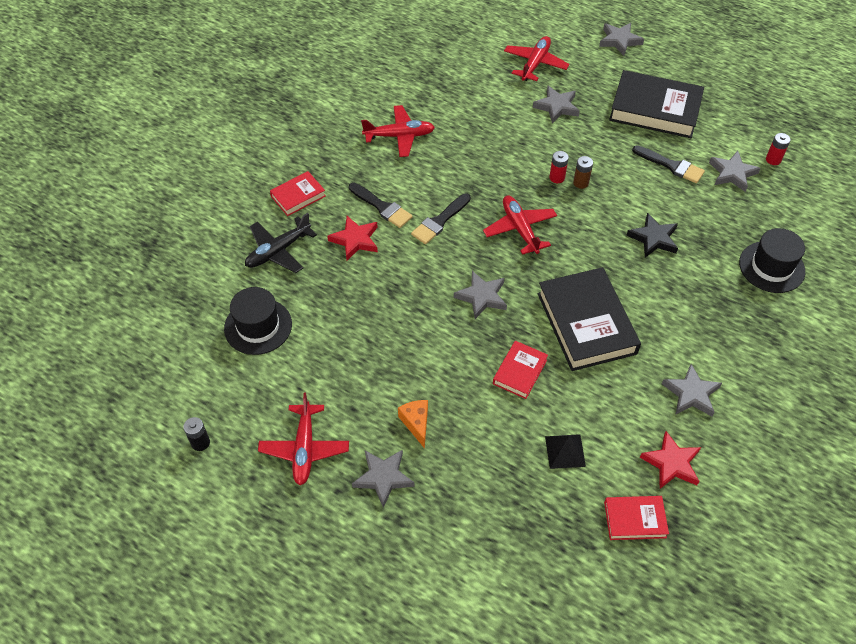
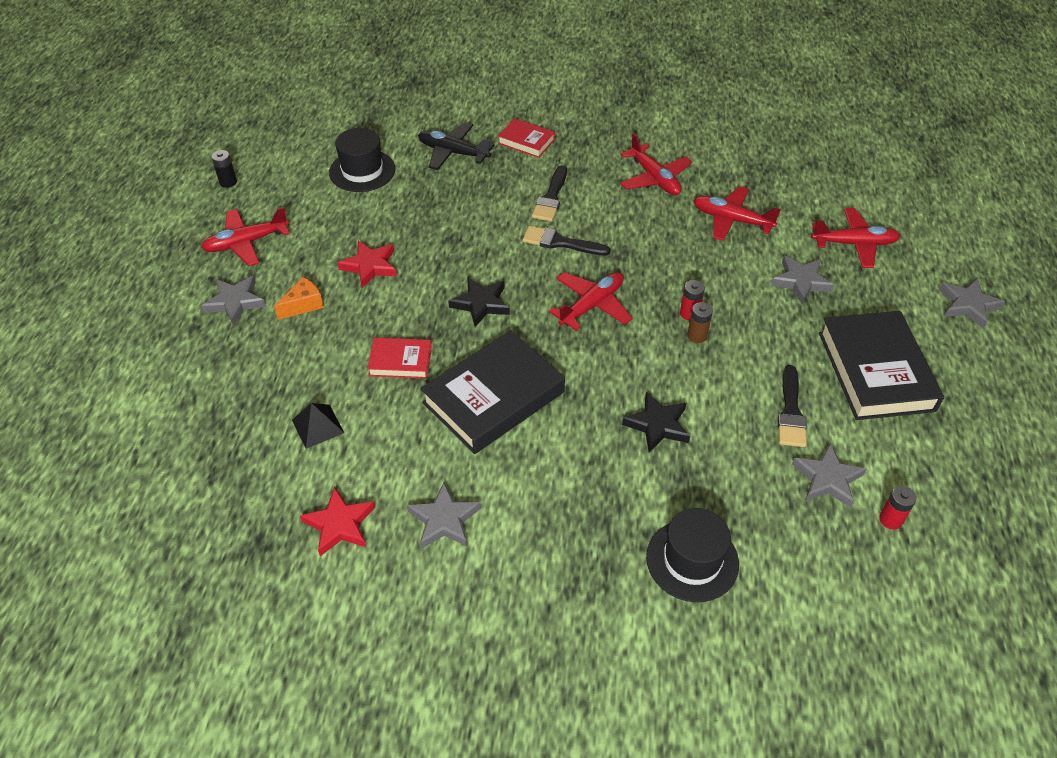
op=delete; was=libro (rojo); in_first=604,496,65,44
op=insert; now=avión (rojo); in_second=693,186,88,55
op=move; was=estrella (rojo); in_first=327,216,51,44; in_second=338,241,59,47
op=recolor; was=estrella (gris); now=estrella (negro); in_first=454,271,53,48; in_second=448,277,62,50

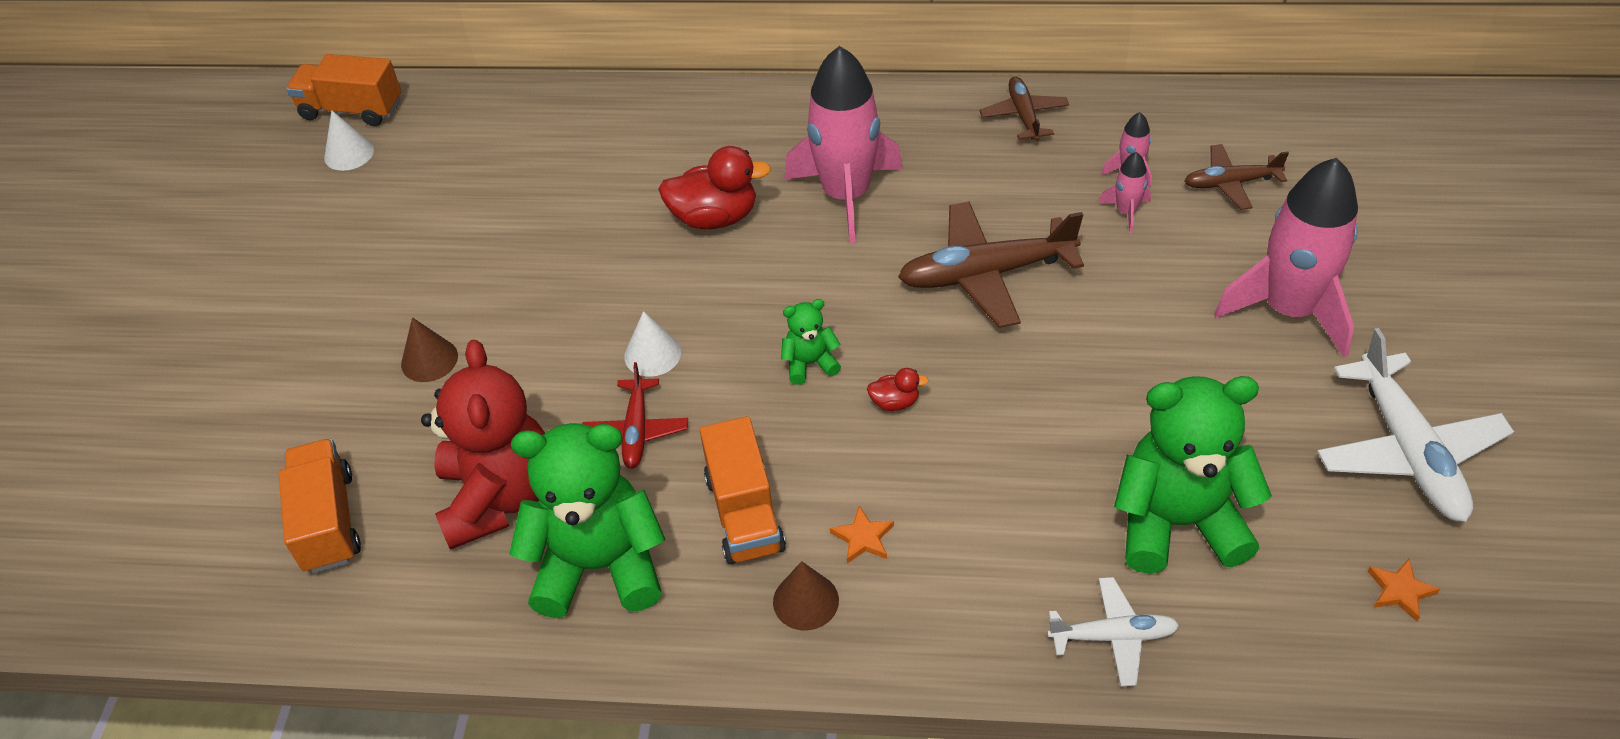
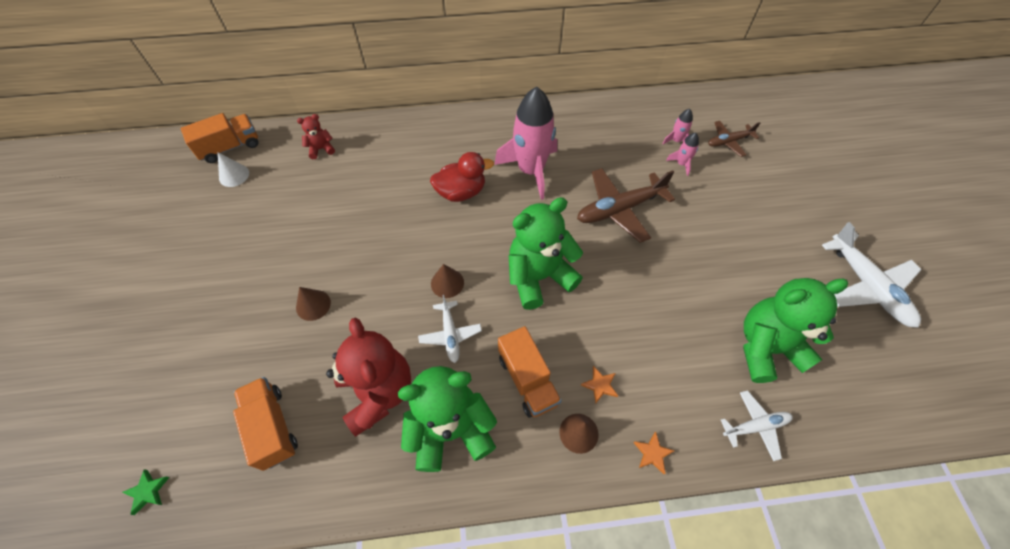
op=delete; was=pato (rojo); in_first=867,368,62,43
op=delete; was=avión (marrón); in_first=979,77,90,64
op=delete; was=cohete (rosa); in_first=1214,158,144,199
op=insert; now=estrella (verde); in_second=122,469,48,46
op=insert; now=osito (rojo); in_second=297,114,38,45
op=move; was=estrella (naranja); in_first=1367,559,73,63; in_second=633,432,41,42
op=recolor; was=avión (rojo); now=avión (blanco); in_first=582,362,106,107; in_second=418,295,64,68
op=recolor; was=cono (blanco); now=cono (marrón); in_first=624,311,57,66; in_second=431,264,33,34
op=rotate; was=camión (naranja); in_first=286,54,115,72; in_second=181,113,78,50; clockwise=150
op=resize; was=osito (verde); in_first=781,299,60,86; in_second=509,197,74,113; ratio=2.2

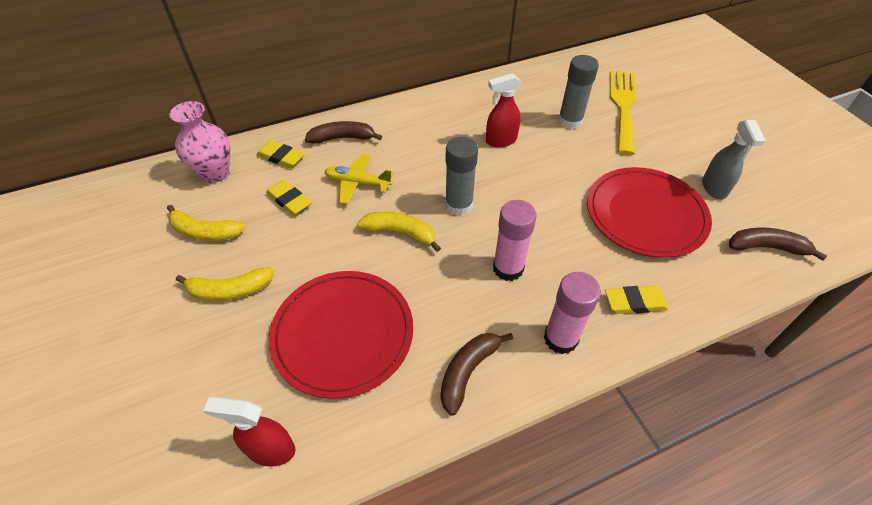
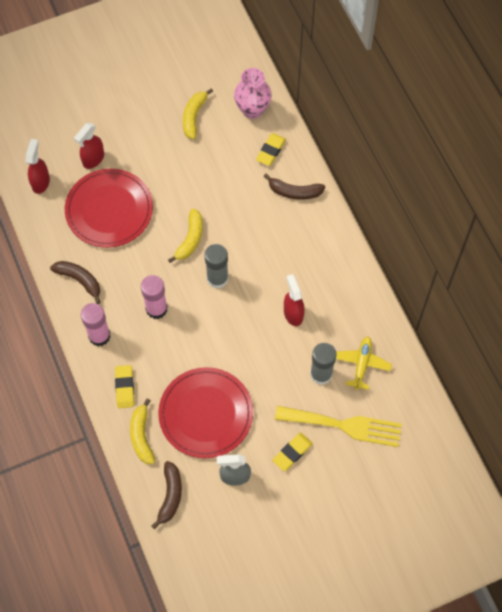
op=insert; now=pulverizador (rojo); in_second=74,123,30,46
op=move; was=plátano (amarillo); in_first=176,267,98,34; in_second=130,399,25,65
op=move; was=goma de borrar (amarillo); in_first=266,180,46,35; in_second=272,433,41,38
op=move; was=avión (amarillo); in_first=324,153,69,51; in_second=336,337,56,53
op=rotate; was=plátano (marrón); in_first=305,121,77,23; in_second=264,174,61,26; clockwise=105

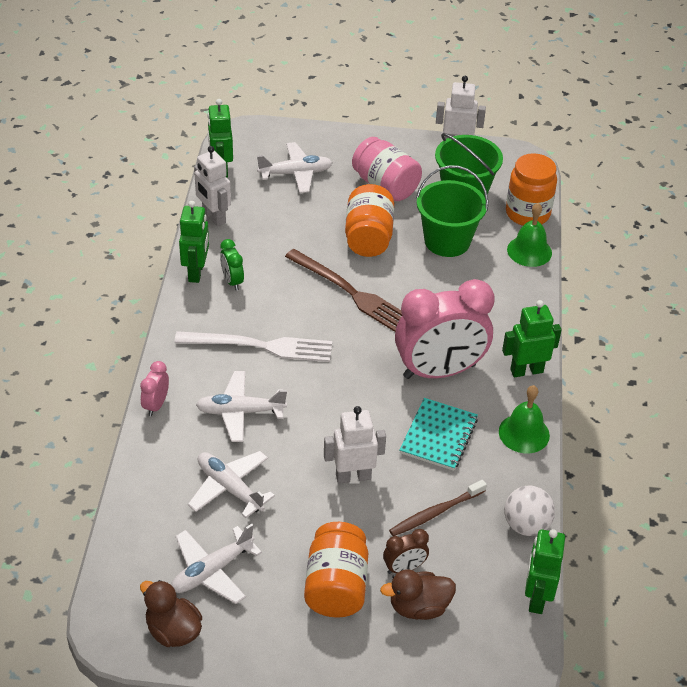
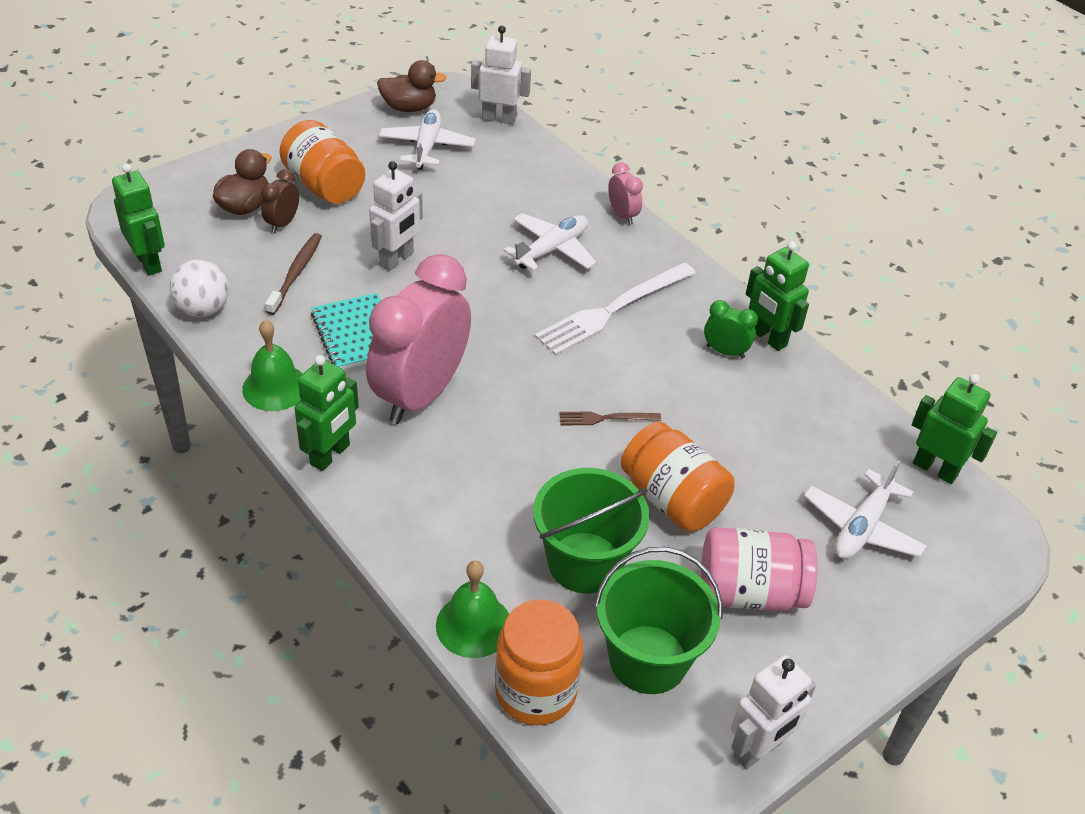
op=delete; was=avión (blanco); in_first=188,451,87,67
op=move; was=robot (blanco); in_first=194,146,37,81; in_second=471,26,60,98
op=resize; was=tenedor (marrón); in_first=285,249,117,83; in_second=560,411,101,14; ratio=0.48

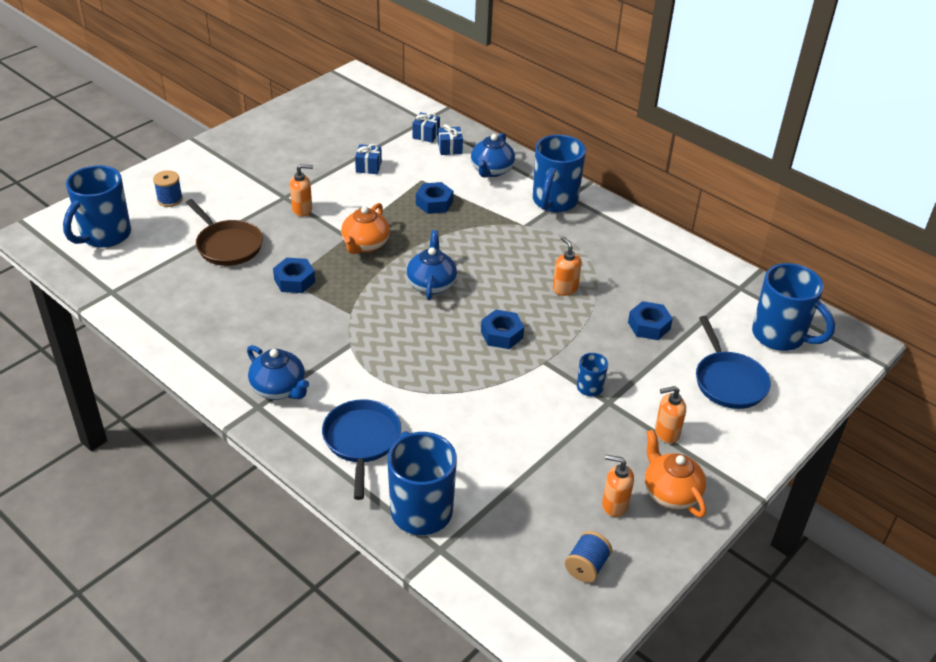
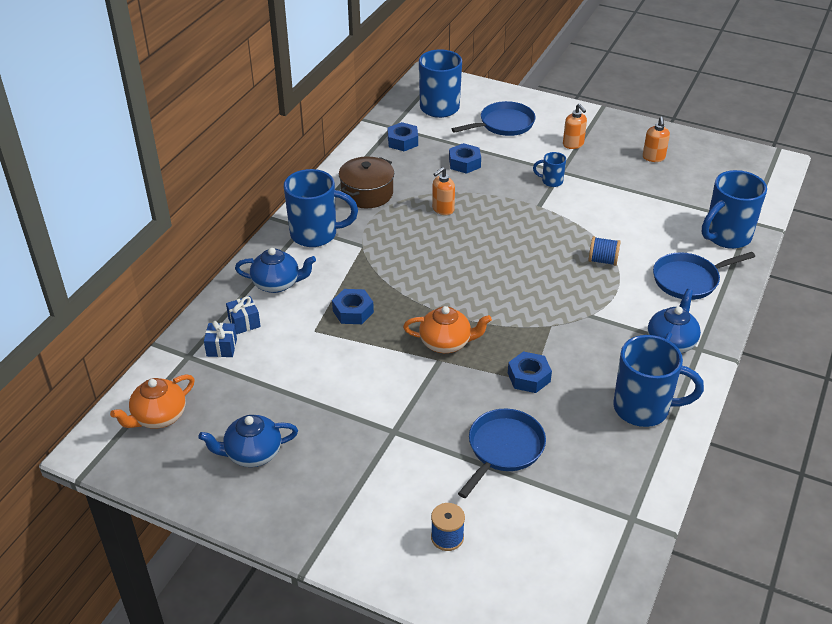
op=delete; was=dispensador de jabón (naranja); in_first=290,164,23,53
op=delete; was=regalo (azul); in_first=355,144,27,30
op=insert; now=olla (marrón); in_second=339,156,55,53
op=move; was=taza (azul); in_first=63,165,68,83; in_second=613,335,91,92
op=move; was=tetera (azul); in_first=407,230,50,70; in_second=198,415,100,52
op=move; was=tuerca (azul); in_first=481,310,43,39; in_second=388,122,30,29
op=move; was=carrete (azul); in_first=565,531,47,52; in_second=588,236,33,30
op=move; was=tetera (naranja); in_first=645,430,61,88; in_second=110,374,85,55
op=recolor; was=sartén (marrón); now=sartén (azul); in_first=186,199,77,67; in_second=458,409,88,89

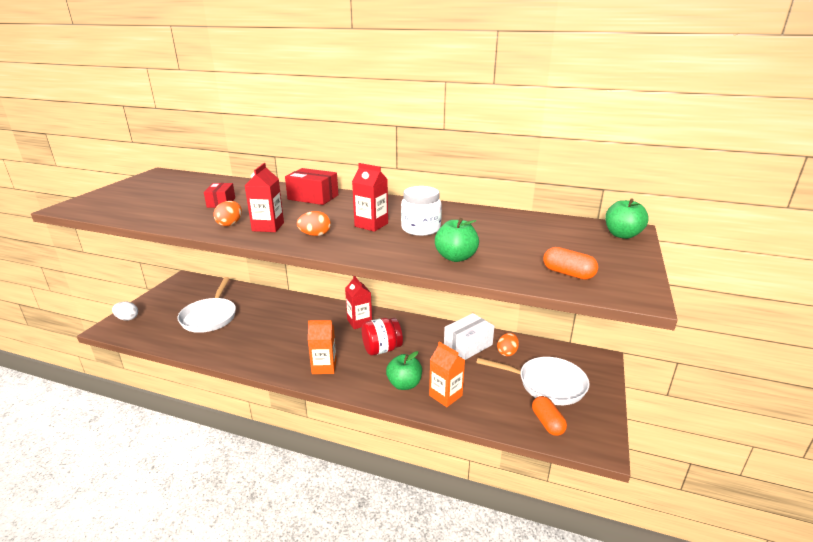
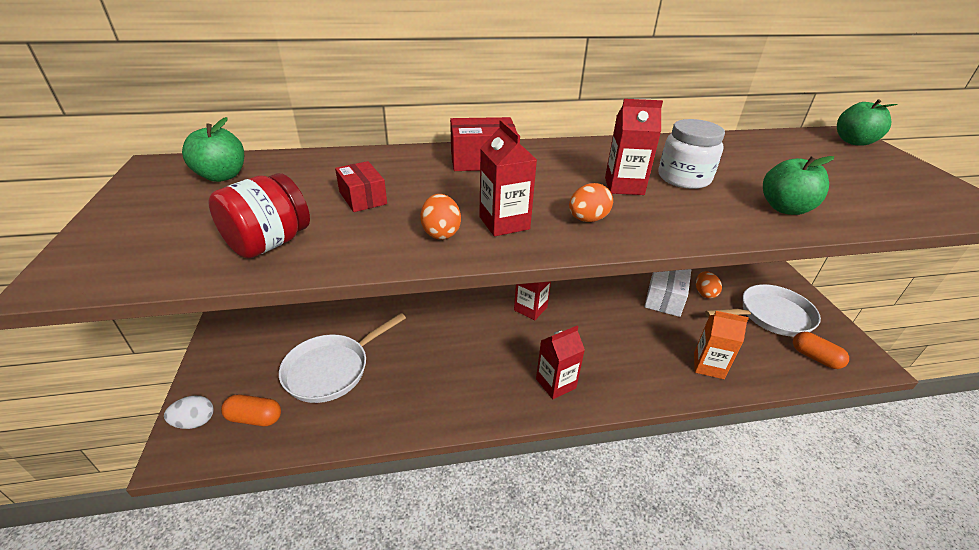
op=move; was=tarro (rojo); in_first=362,318,41,37; in_second=208,173,102,85
op=move; was=manzana (verde); in_first=386,351,36,39; in_second=182,117,62,65
op=move; was=cápsula (naranja); in_first=543,247,55,33; in_second=221,394,60,32
op=recolor; was=cartón de leche (naranja); now=cartón de leche (rojo); in_first=308,320,29,54; in_second=536,325,49,74
op=rotate; was=sartén (blanco); in_first=177,277,59,56; in_second=279,313,127,90; clockwise=75

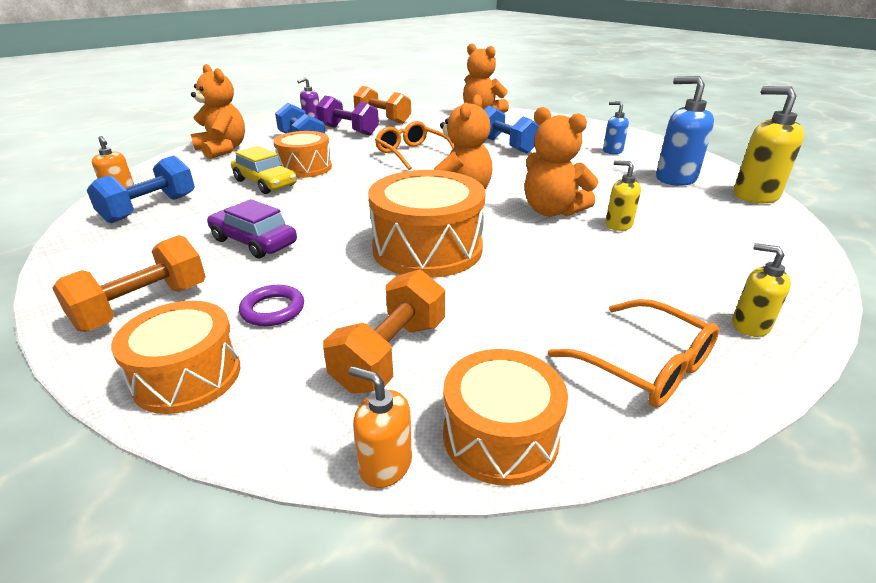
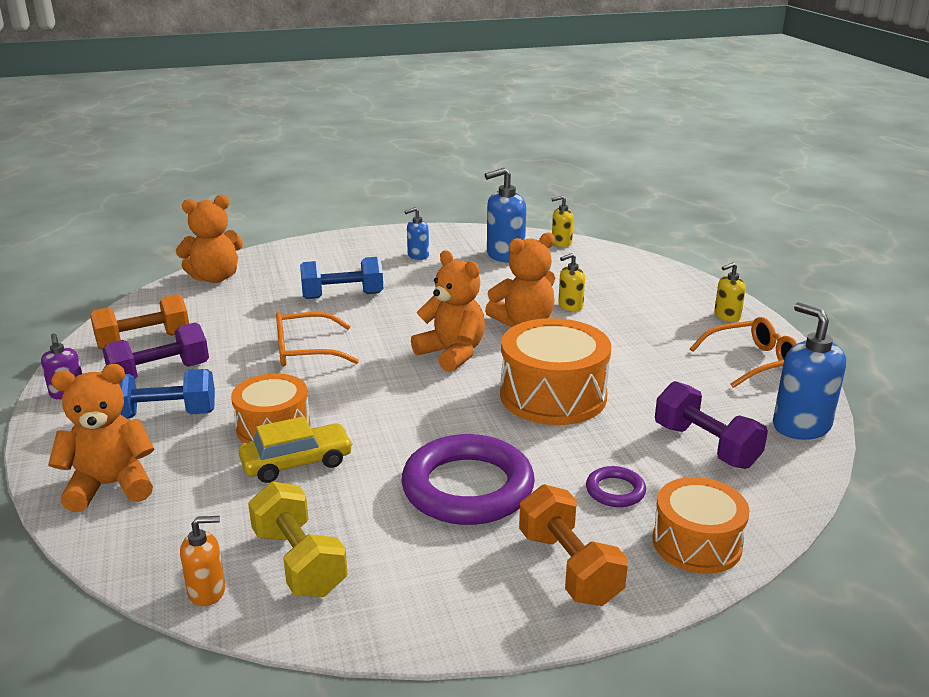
op=delete; was=dispensador de jabón (naranja); in_first=349,366,63,122
op=replace; was=coche (morado); now=anillo (morado); in_first=207,199,90,59; in_second=401,434,134,91
op=replace; was=tambor (naranja); now=dispensador de jabón (azul); in_first=443,349,125,137; in_second=773,302,73,138
op=recolor; was=mancuerna (azul); now=mancuerna (amarillo); in_first=87,155,108,68; in_second=248,482,100,115
op=recolor; was=mancuerna (naranja); now=mancuerna (morado); in_first=323,269,122,125; in_second=655,381,113,88
op=resize; was=dispensador de jabón (amarillo); in_first=734,86,70,117; in_second=552,196,22,51; ratio=0.57

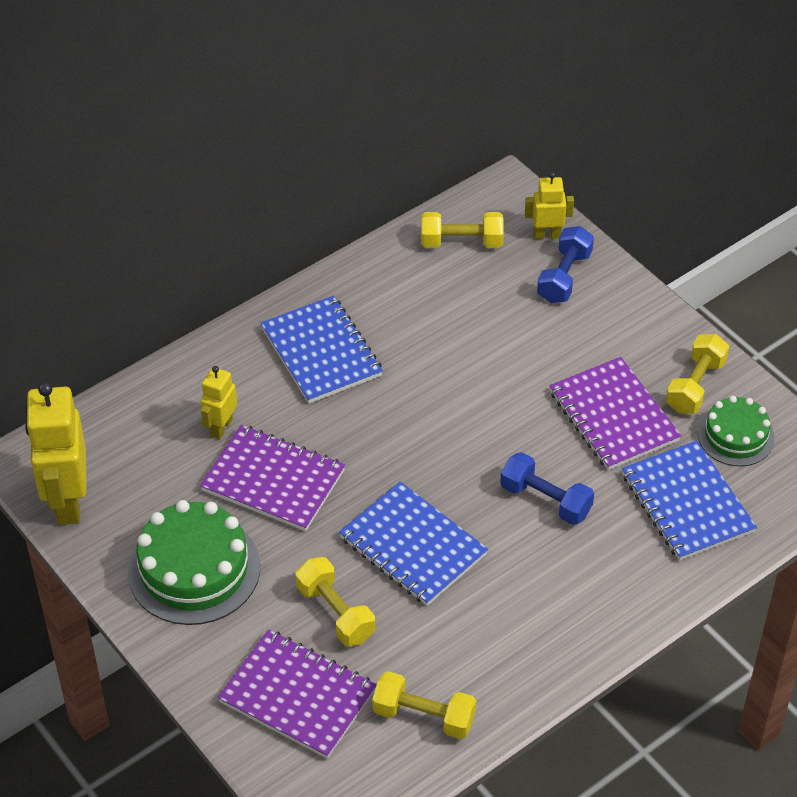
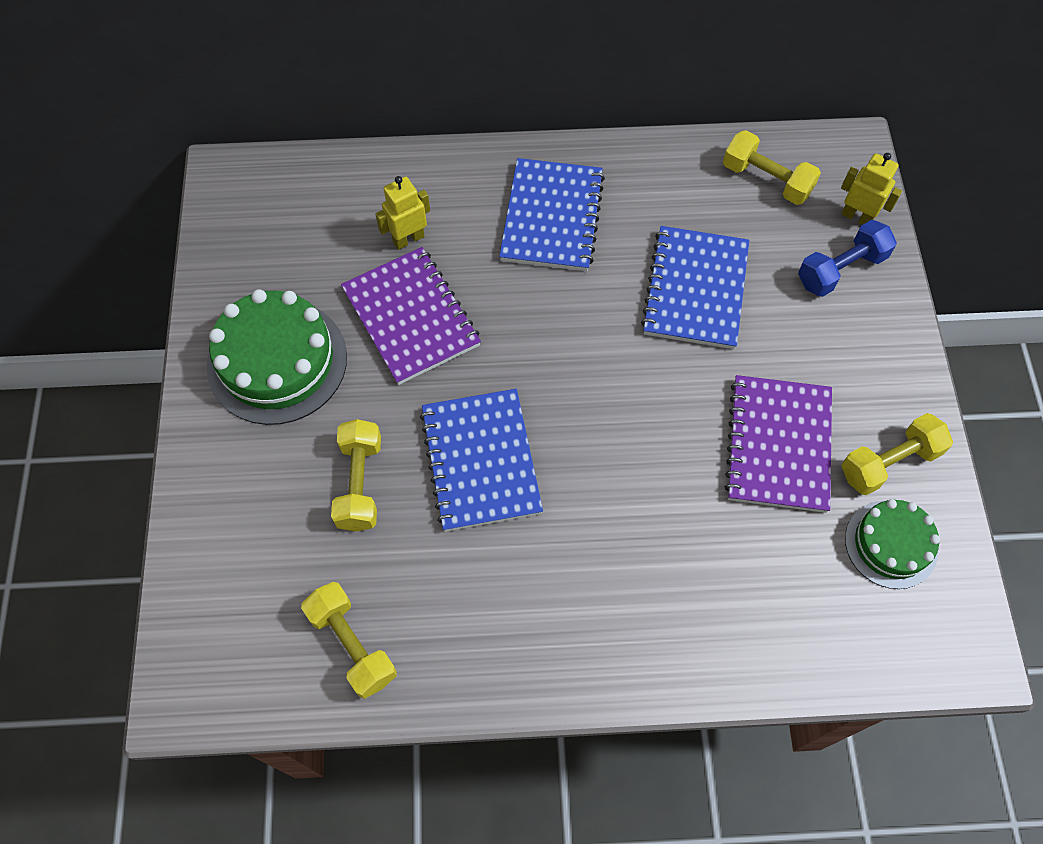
op=delete; was=robot (amarillo); in_first=25,382,61,143
op=delete; was=cuaderno (morado); in_first=218,629,159,130
op=delete; was=mancuerna (azul); in_first=500,452,94,73
op=move; was=cuaderno (azul); in_first=622,441,135,120; in_second=641,226,108,123

